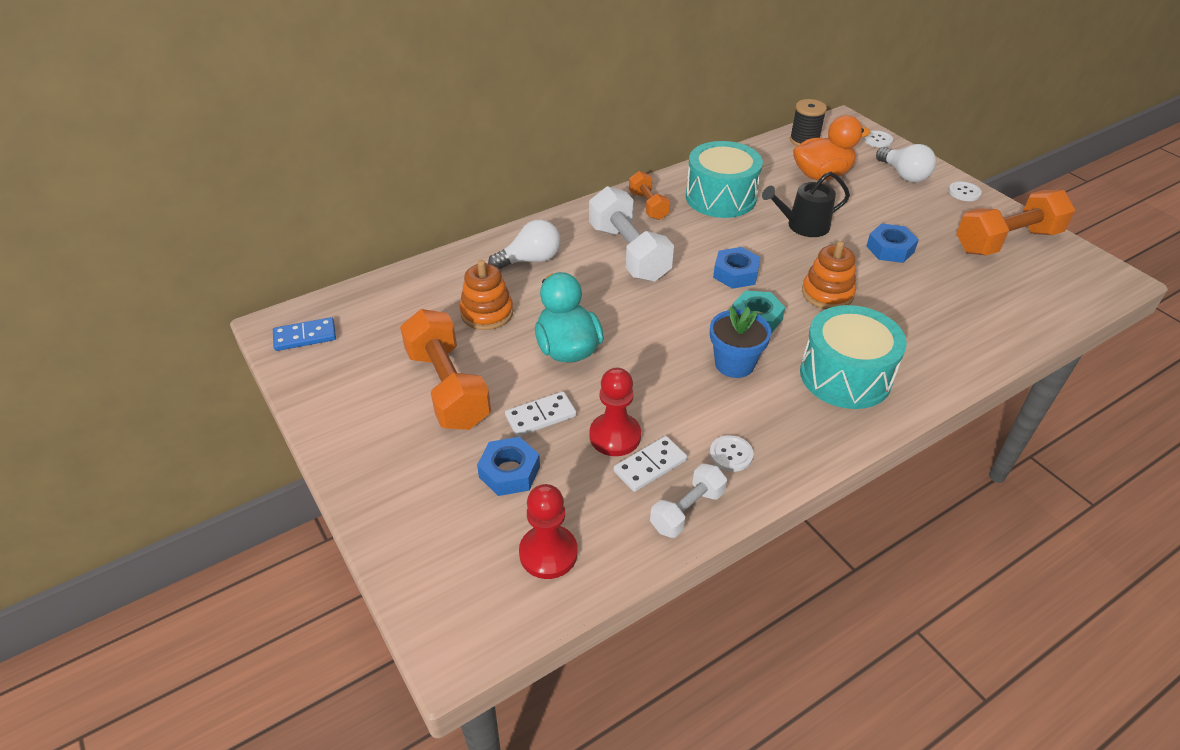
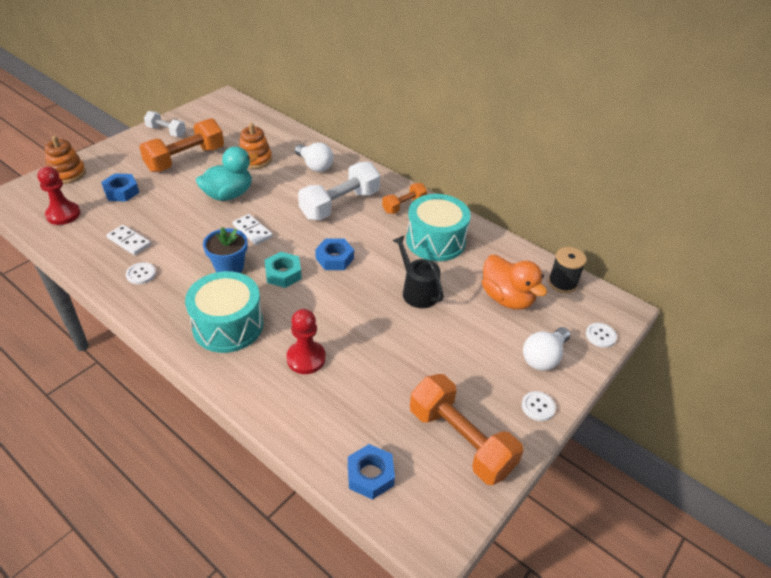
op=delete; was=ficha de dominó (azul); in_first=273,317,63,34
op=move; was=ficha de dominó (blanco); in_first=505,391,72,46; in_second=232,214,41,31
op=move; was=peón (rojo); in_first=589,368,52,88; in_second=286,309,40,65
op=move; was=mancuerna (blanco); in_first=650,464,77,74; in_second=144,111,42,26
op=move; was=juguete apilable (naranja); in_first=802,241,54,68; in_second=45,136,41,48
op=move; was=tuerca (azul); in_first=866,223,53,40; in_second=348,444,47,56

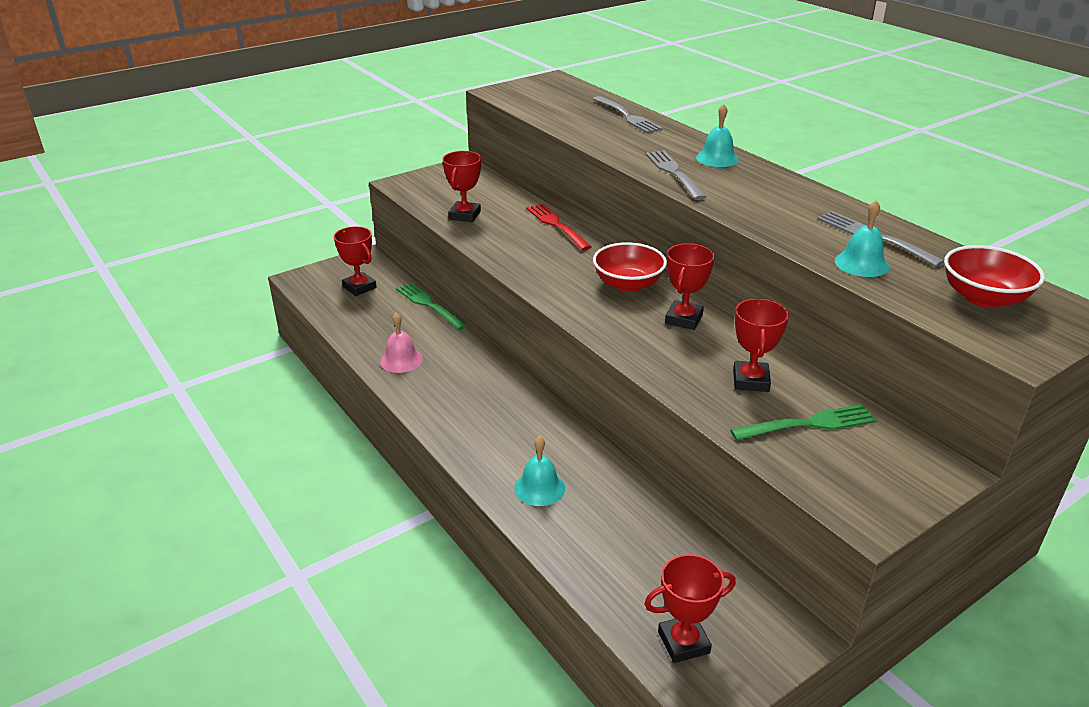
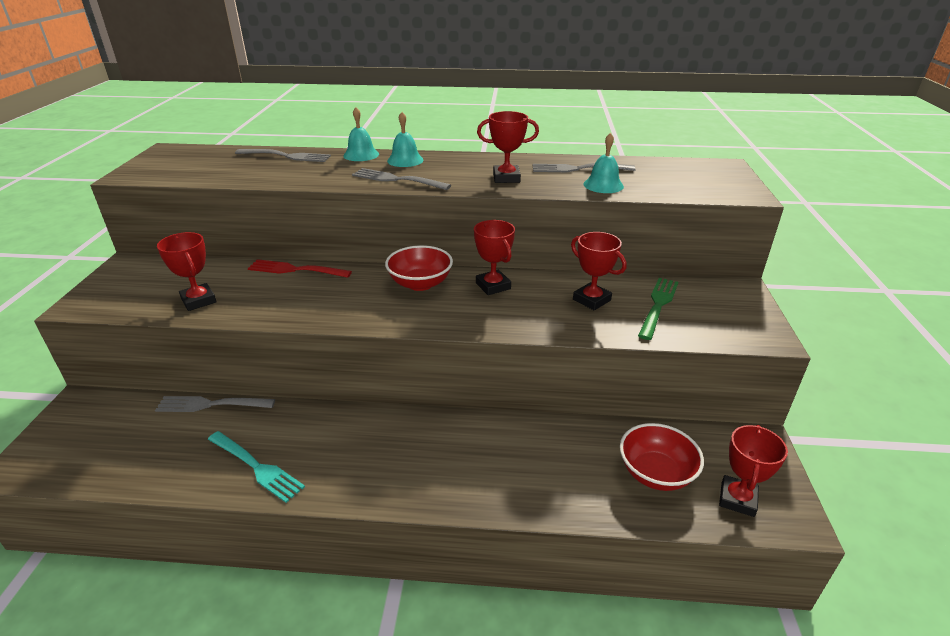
op=move; was=trofeo (rojo); in_first=334,227,43,69; in_second=477,111,62,72
op=move; was=campana (turquesa); in_first=514,436,51,70; in_second=343,107,36,54
op=move; was=cuenco (rojo); in_first=944,245,101,63; in_second=620,423,84,68
op=replace; was=campana (rosa); now=tenedor (turquesa); in_first=380,313,43,60; in_second=208,431,97,72
op=recolor; was=tenedor (verde); now=tenedor (gris); in_first=396,282,71,48; in_second=155,396,120,16

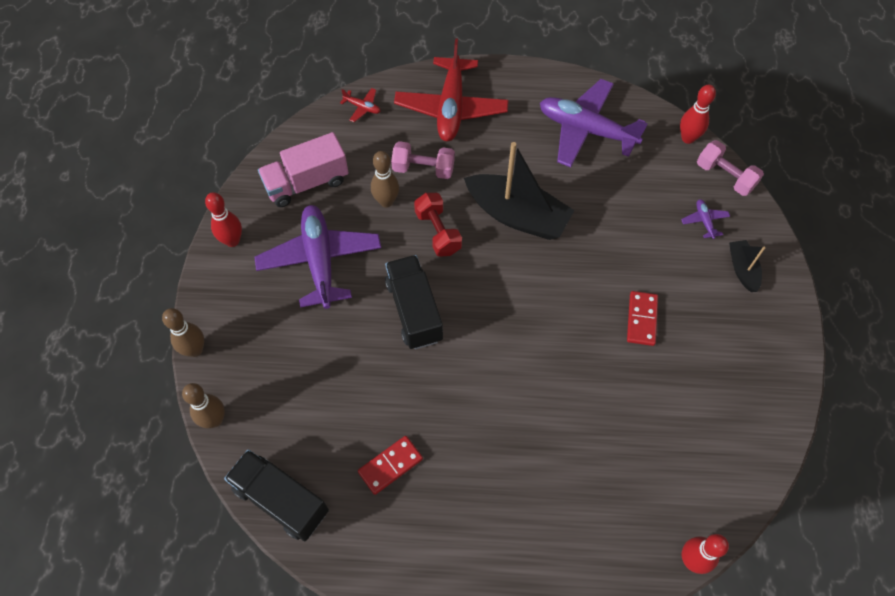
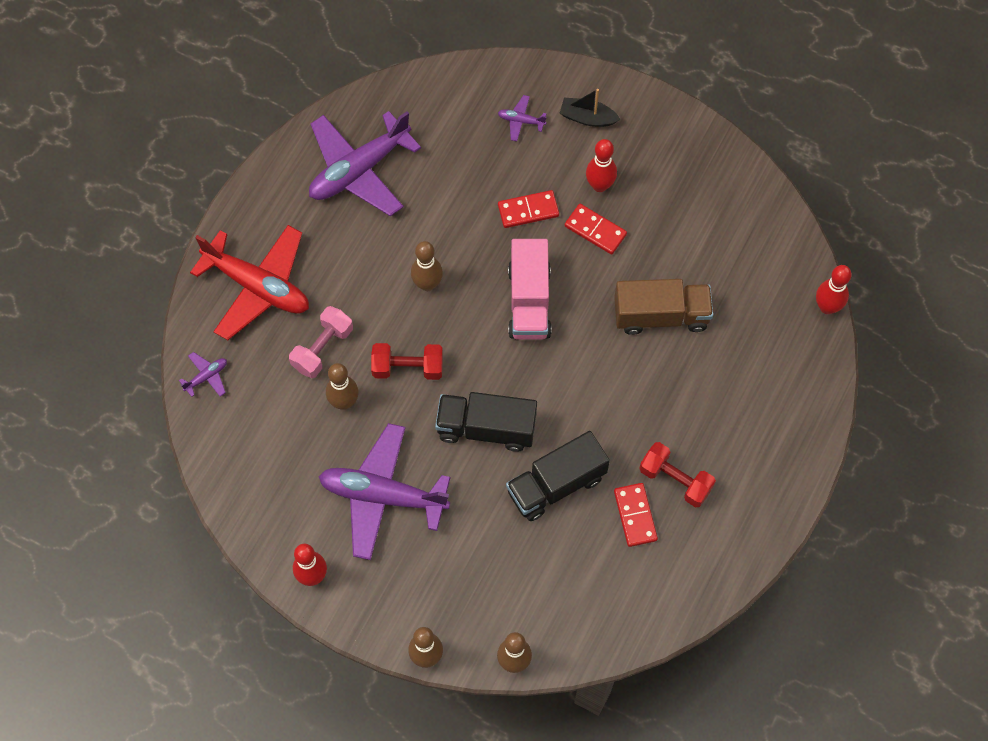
op=delete; was=mancuerna (rosa); in_first=697,140,67,56
op=insert; now=ficha de dominó (rojo); in_second=498,190,61,38
op=insert; now=camión (marrón); in_second=614,279,99,56
op=insert; now=mancuerna (rojo); in_second=639,442,77,65
op=move; was=camión (negro); in_first=224,449,105,92; in_second=506,431,104,90
op=move; was=camión (rosa); in_first=258,132,91,75; in_second=508,239,44,101
op=move; was=bolo (rojo); in_first=680,85,36,59; in_second=586,139,31,53
op=replace; was=barco (negro); now=bolo (marrón); in_first=464,142,111,98; in_second=411,241,32,50
op=recolor; was=avión (rojo); now=avión (morado); in_first=340,88,41,34; in_second=179,352,48,45

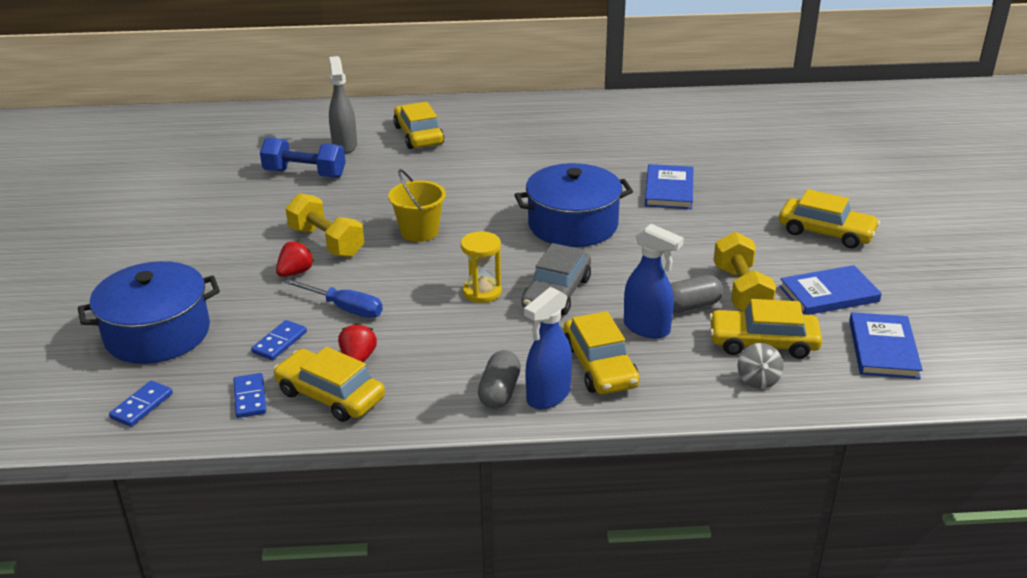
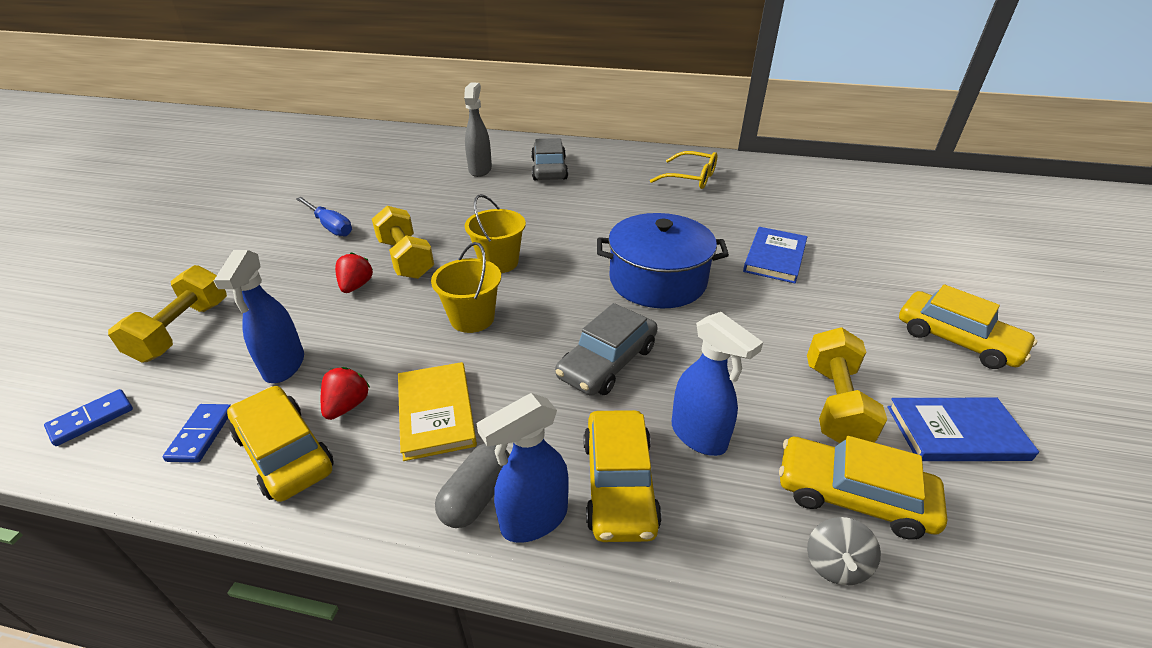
op=delete; was=mancuerna (azul); in_first=260,137,86,41
op=delete; was=reloj de arena (amarillo); in_first=461,231,41,72
op=delete; was=cápsula (gris); in_first=671,275,52,38
op=delete; was=libro (azul); in_first=849,312,74,67
op=insert; now=libro (amarillo); in_second=398,362,79,99
op=insert; now=balde (amarillo); in_second=431,242,70,91
op=insert; now=gafas (amarillo); in_second=650,151,67,38
op=move; was=destornillador (azul); in_first=284,279,99,39; in_second=296,197,56,39
op=replace; was=olla (azul); now=mancuerna (amarillo); in_first=78,261,142,103; in_second=108,265,119,97
op=replace; was=ficha de dominó (azul); now=pulverizador (azul); in_first=251,320,56,40; in_second=214,250,90,133
op=recolor; was=coche (amarillo); now=coche (gris); in_first=393,102,51,47; in_second=531,138,37,42
op=rotate; was=fresa (rojo); in_first=276,241,38,36; in_second=335,252,38,41; clockwise=-45

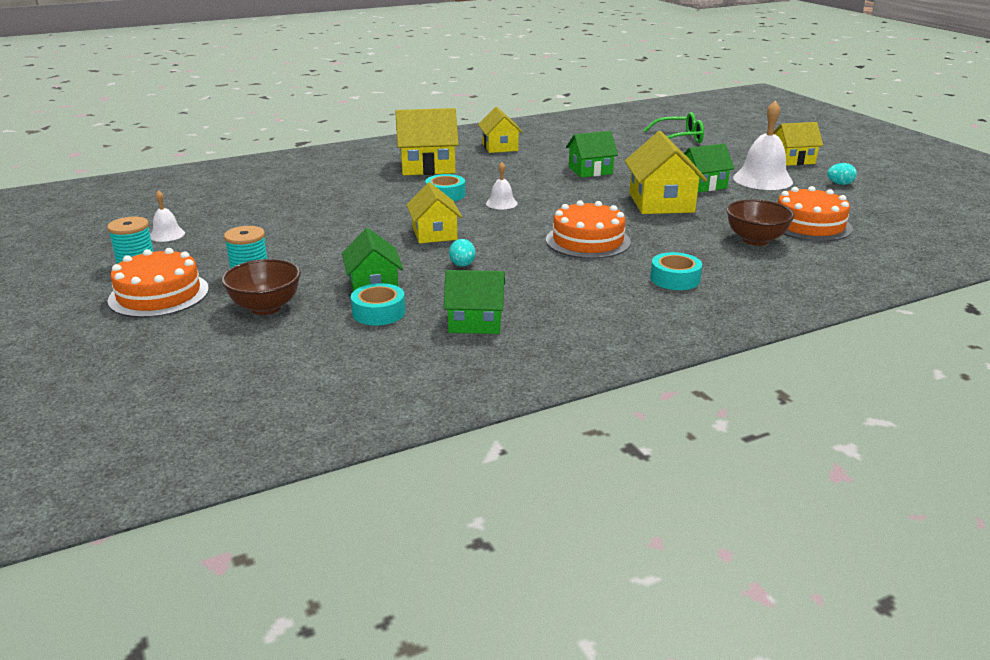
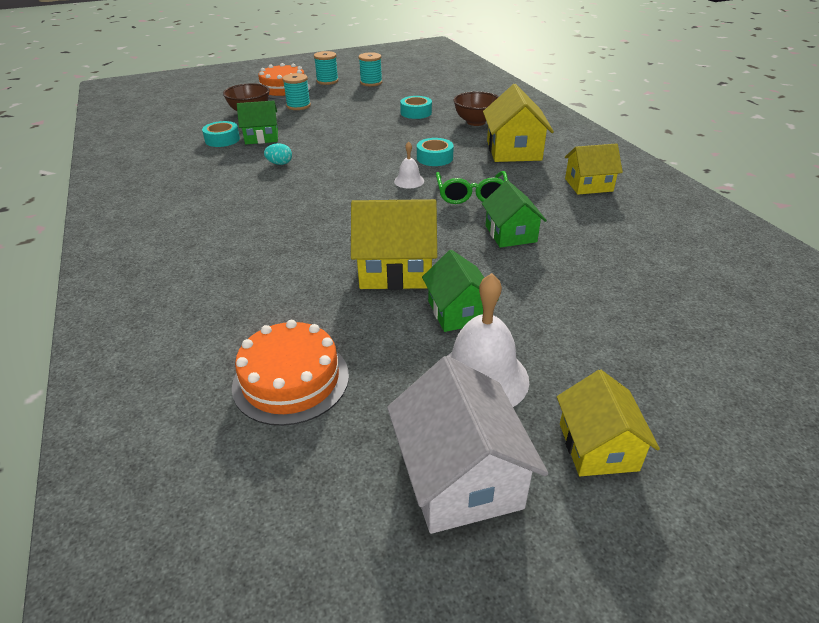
op=delete; was=casa (amarillo); in_first=406,182,56,61
op=delete; was=casa (verde); in_first=444,270,61,64
op=delete; was=tarta (naranja); in_first=546,200,85,59
op=move; was=gafas (verde); in_first=643,112,61,32; in_second=436,171,72,33
op=move; was=cinta adhesiva (turquesa); in_first=650,252,52,38; in_second=400,96,32,23
op=move; was=cuenco (marrón); in_first=726,200,68,46; in_second=453,92,46,34
op=replace; was=campana (blanco); now=carrete (turquesa); in_first=150,190,35,52; in_second=359,52,23,34
op=replace; was=huevo (turquesa); now=casa (blanco); in_first=827,163,30,22; in_second=387,356,161,178

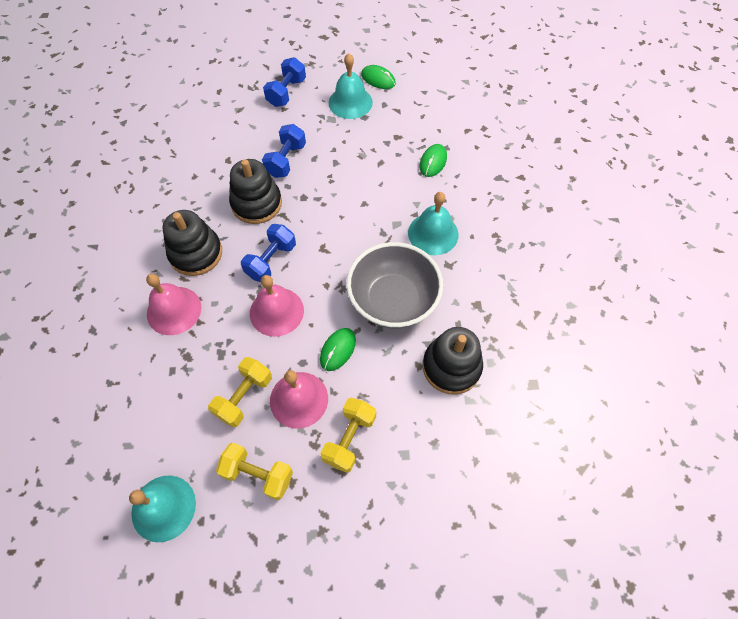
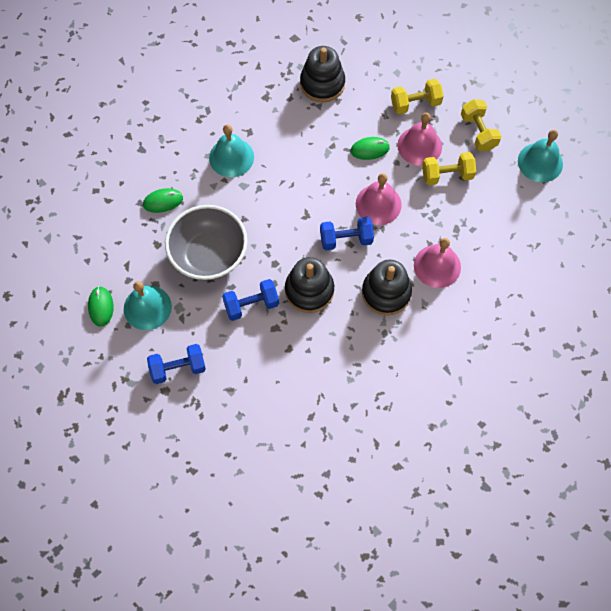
op=move; was=cuenco (gris); in_first=346,242,97,86; in_second=165,205,82,75

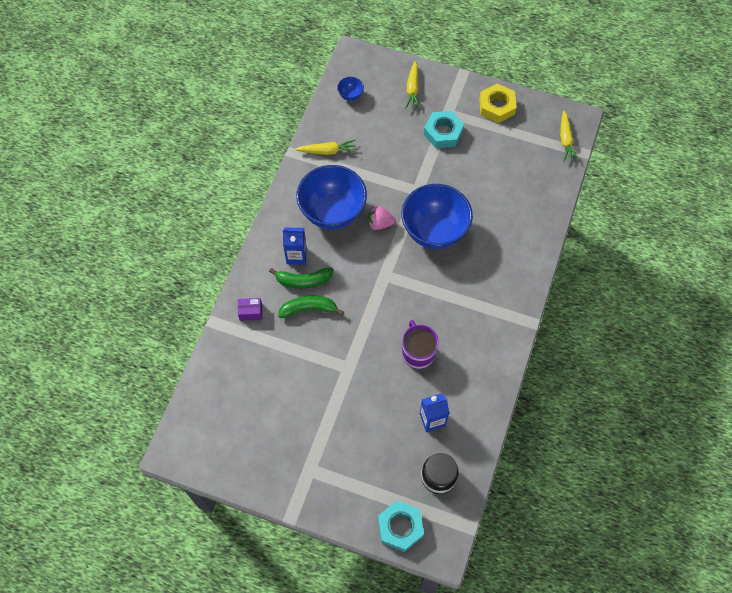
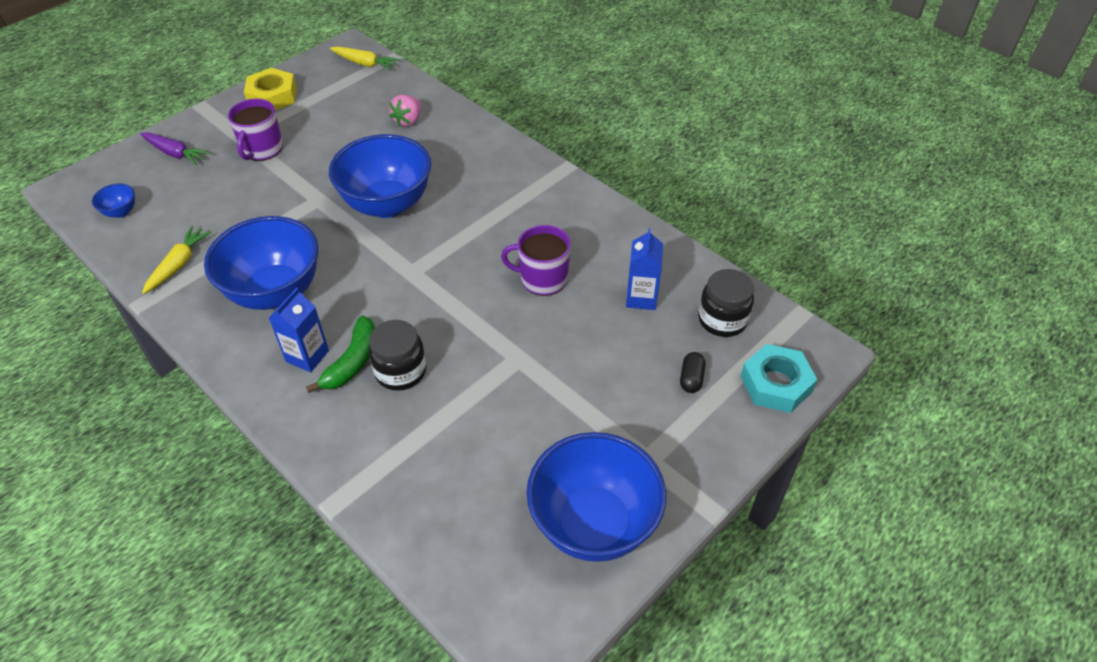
op=delete; was=caja (morado); in_first=238,298,24,23
op=insert; now=cuenco (azul); in_second=527,432,139,130
op=insert; now=cápsula (negro); in_second=680,352,26,41
op=move; was=fresa (rosa); in_first=368,206,28,24; in_second=389,95,32,32
op=replace; was=plátano (verde); now=tarro (negro); in_first=278,296,66,22; in_second=369,320,57,71
op=replace; was=tuerca (turquesa); now=taza (morado); in_first=424,111,40,37; in_second=228,98,55,63
op=recolor; was=zanahoria (amarillo); now=zanahoria (morado); in_first=405,61,15,48; in_second=140,132,71,33

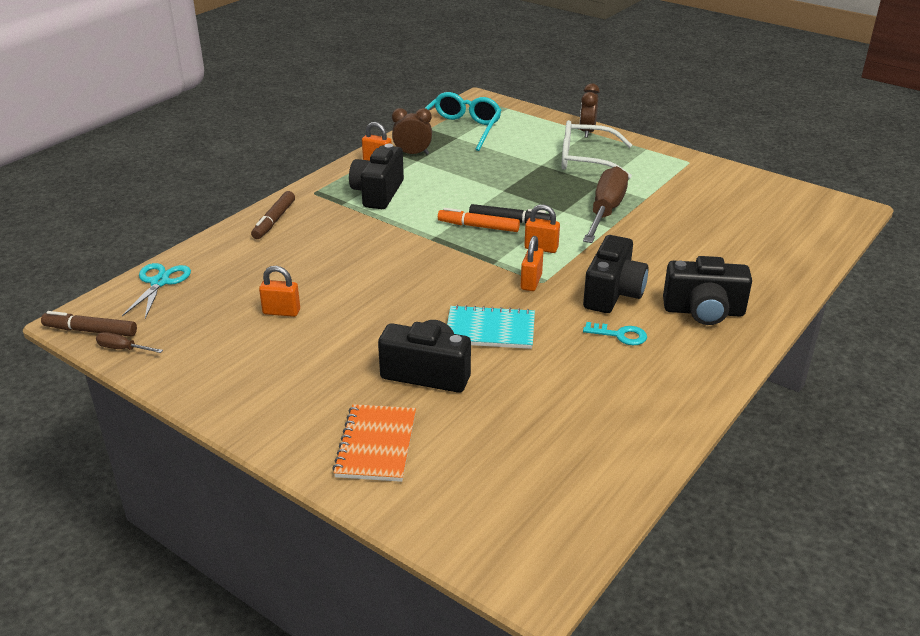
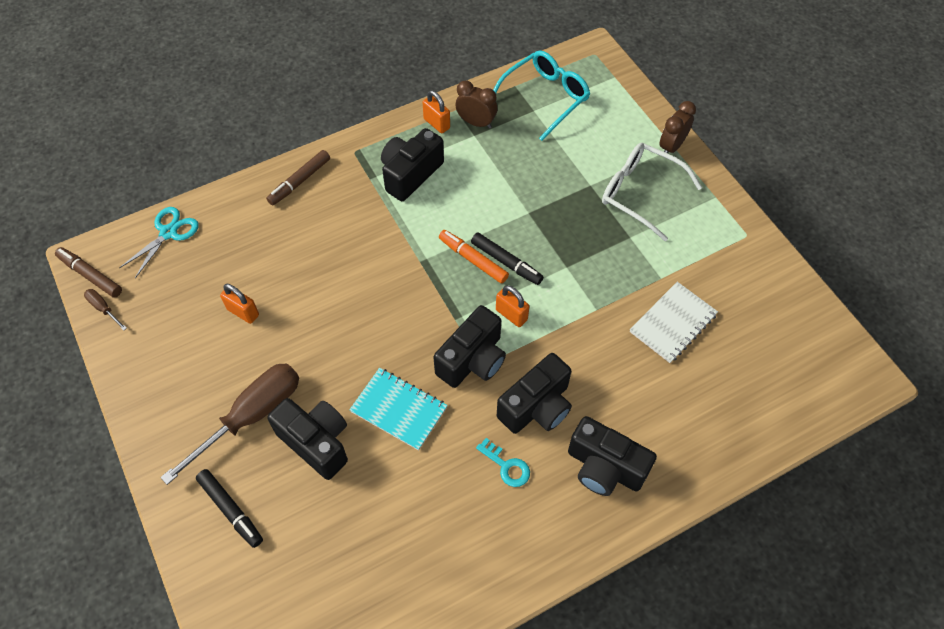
op=insert; now=cuaderno (blanco); in_second=630,282,88,81
op=move; was=destornillador (marrón); in_first=583,166,45,77; in_second=160,363,139,122
op=replace; was=cuaderno (naranja); now=rotulador (negro); in_first=332,404,84,78; in_second=196,469,67,79
op=replace; was=candado (naranja); now=cámara (negro); in_first=521,236,22,55; in_second=433,305,73,83

